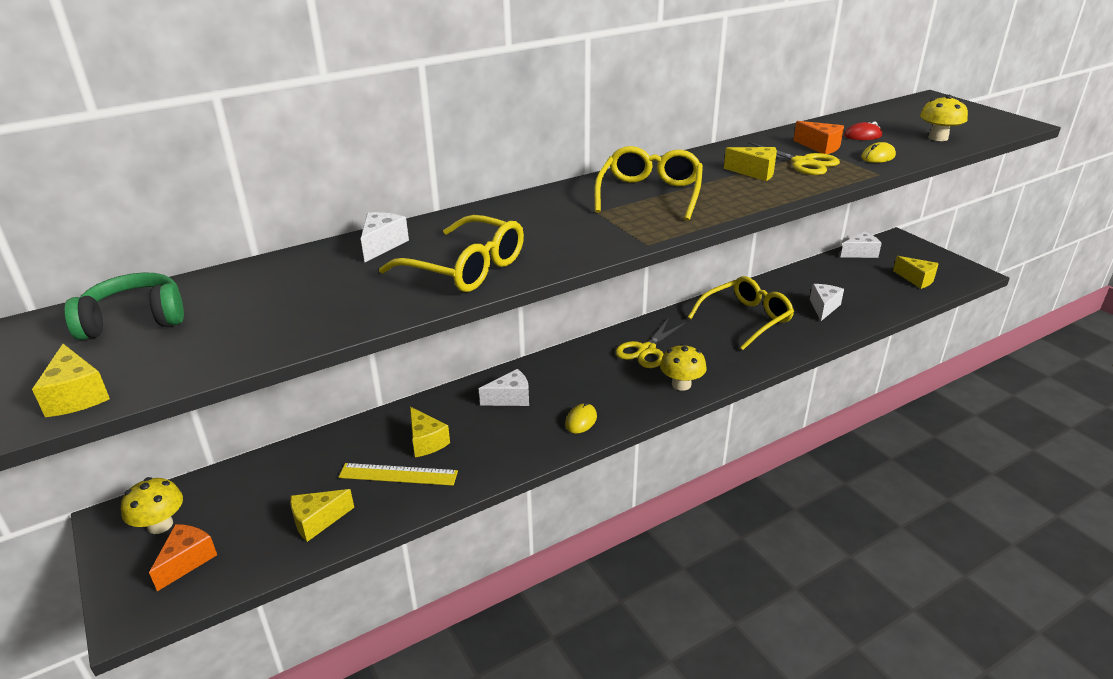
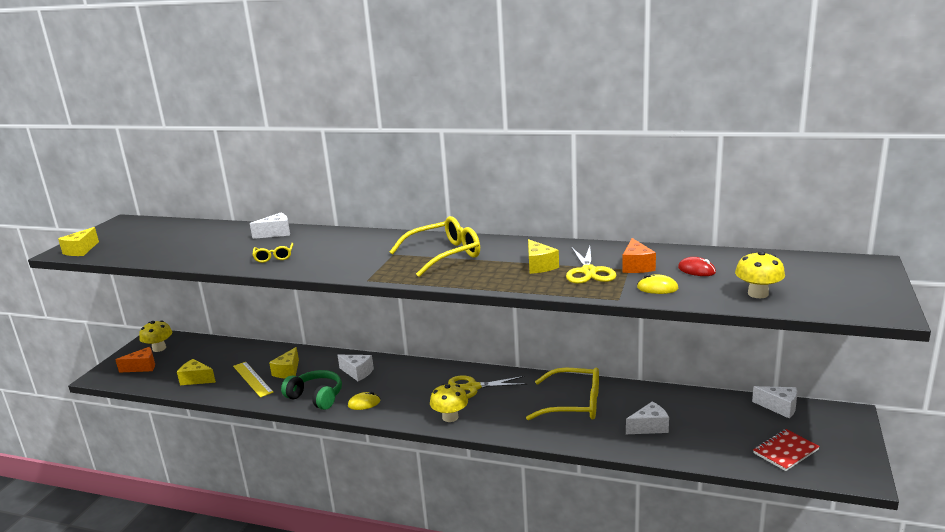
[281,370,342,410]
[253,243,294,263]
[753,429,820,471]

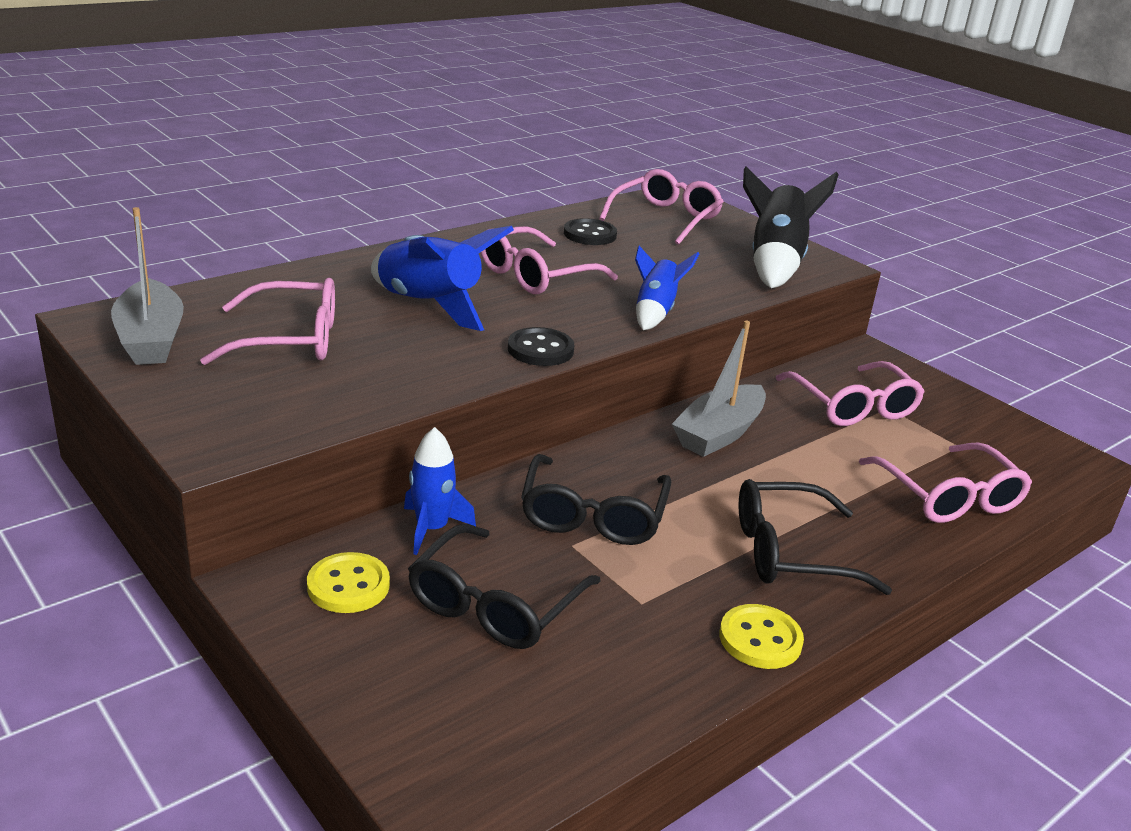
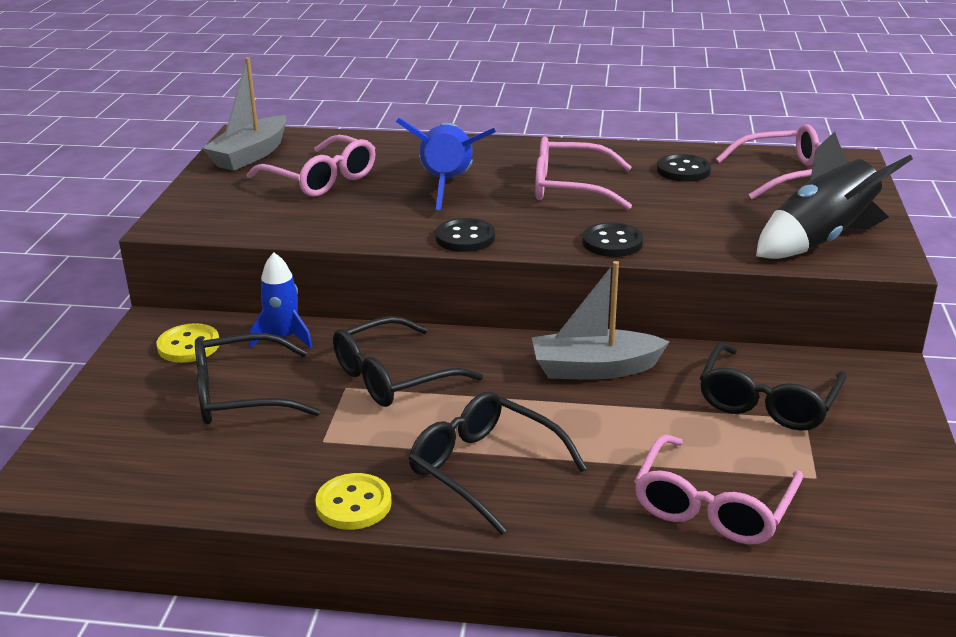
[582,222,643,257]
[700,343,847,431]

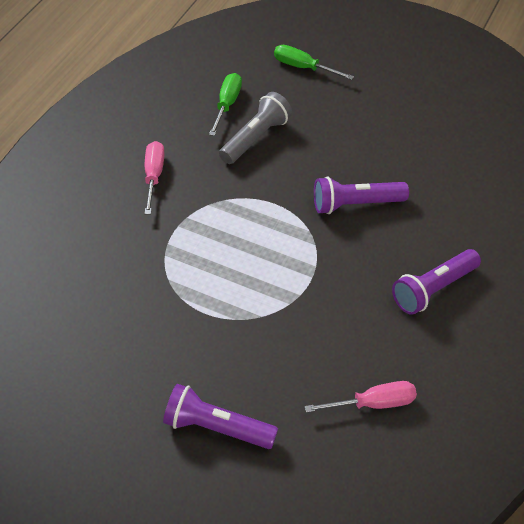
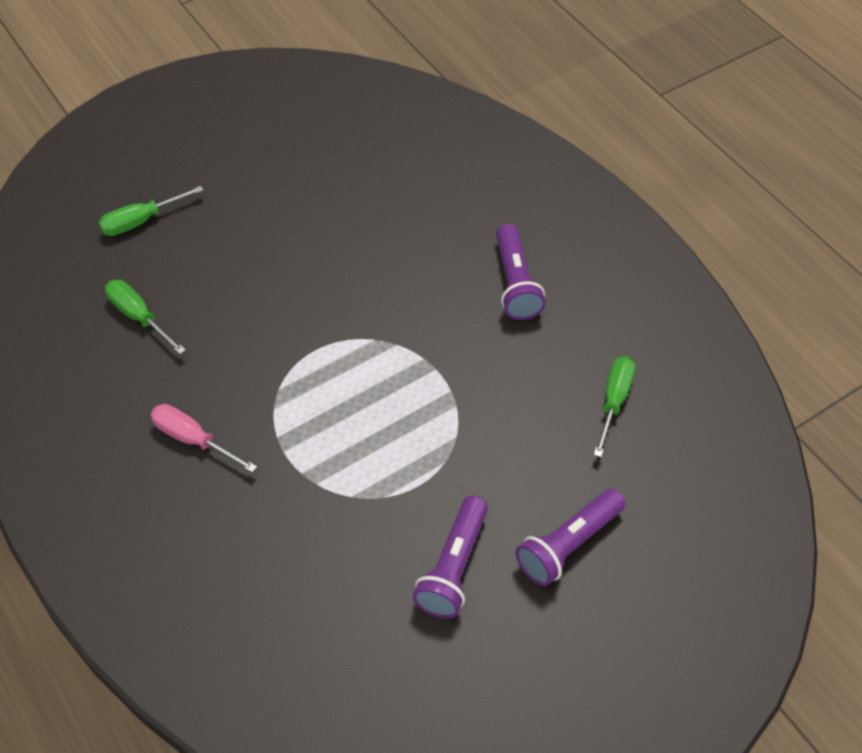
[219,92,292,164] (first image)
[594,356,635,457]
[412,495,488,618]

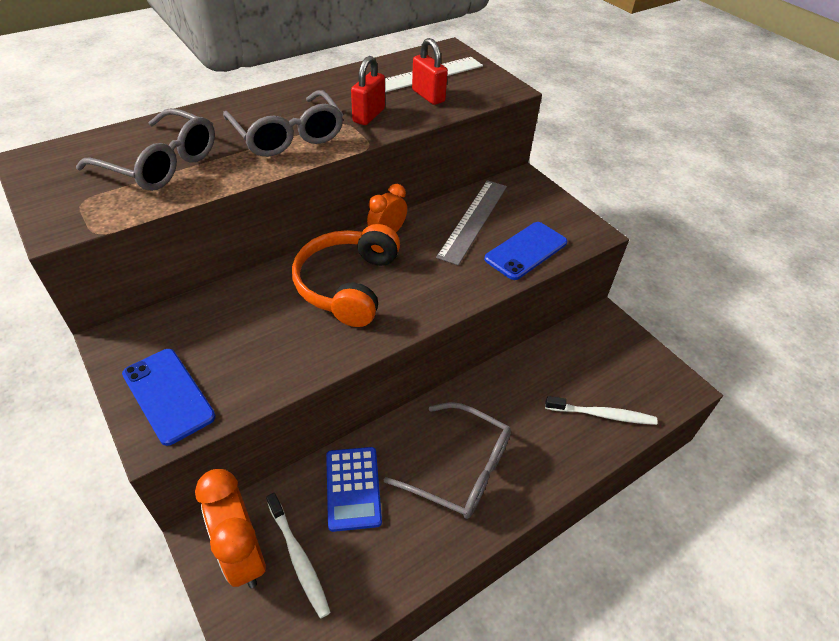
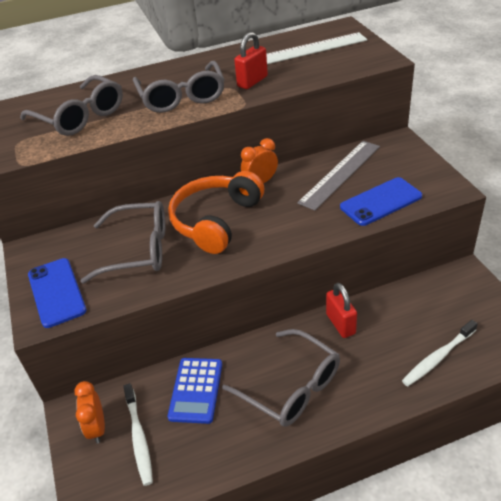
[75,381,105,444]
[326,283,357,338]
[402,320,478,386]
[81,201,166,283]

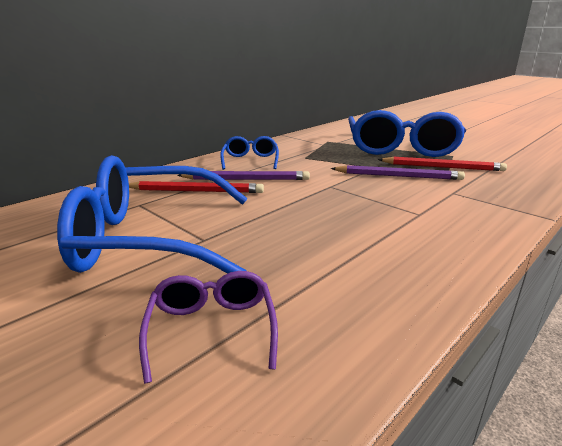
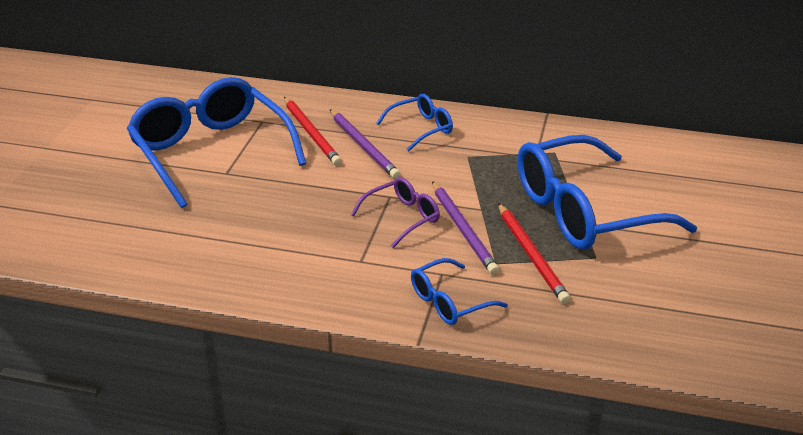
[351,177,440,248]
[411,258,508,325]

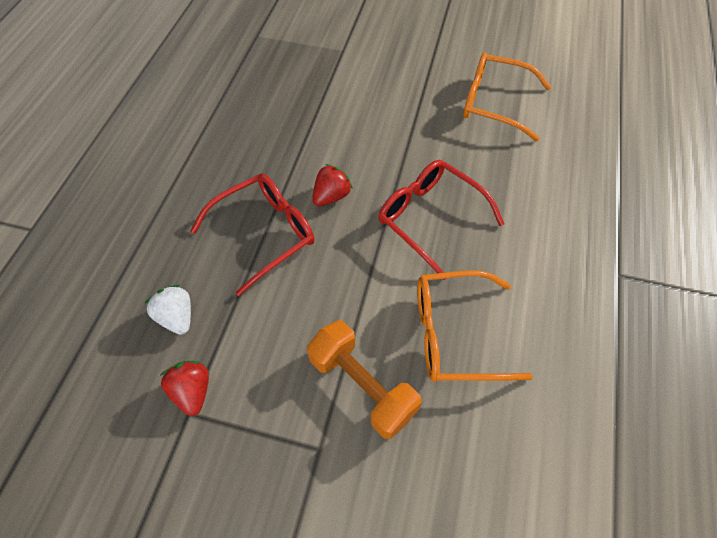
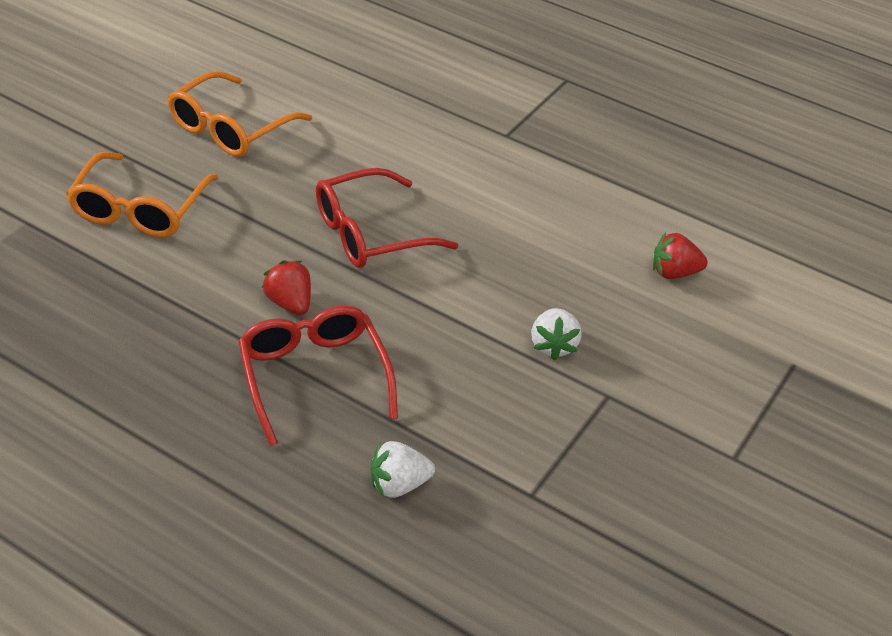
[653,232,708,279]
[531,308,582,360]
[66,152,218,238]

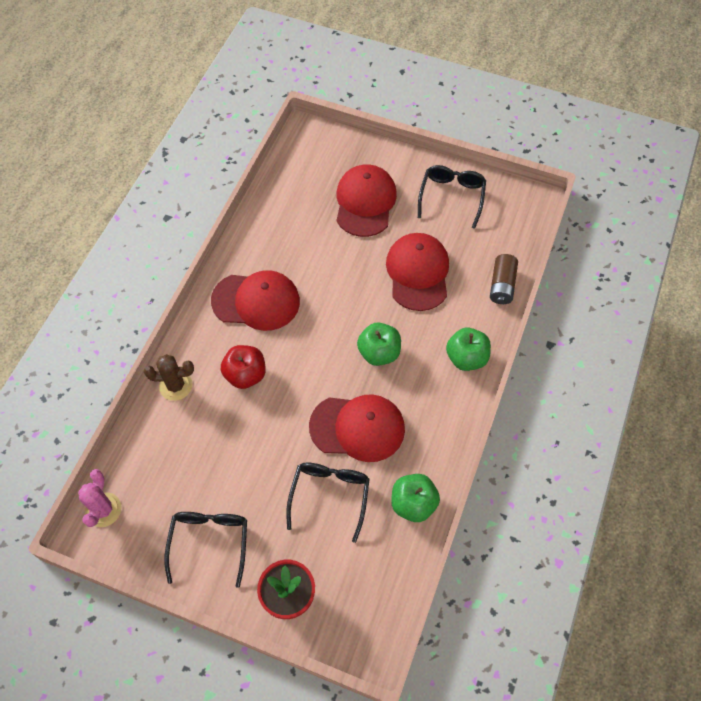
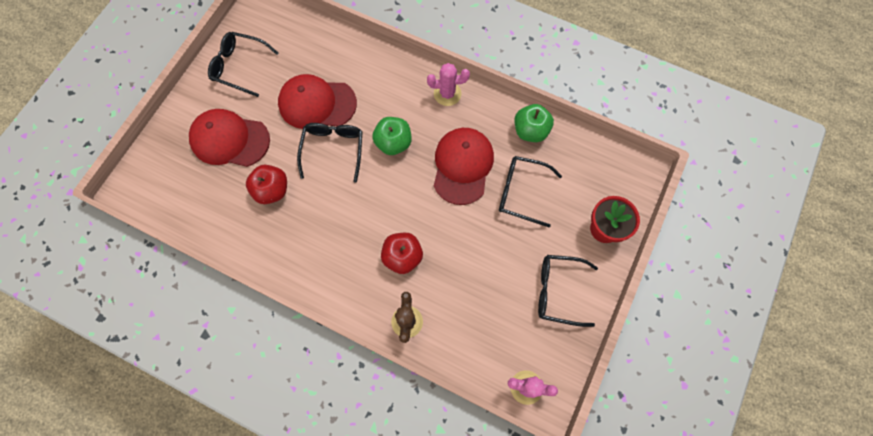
[211,270,300,331] (first image)
[446,328,491,371] (first image)
[490,254,518,304] (first image)
[246,165,287,204]
[297,123,363,183]
[427,63,470,106]

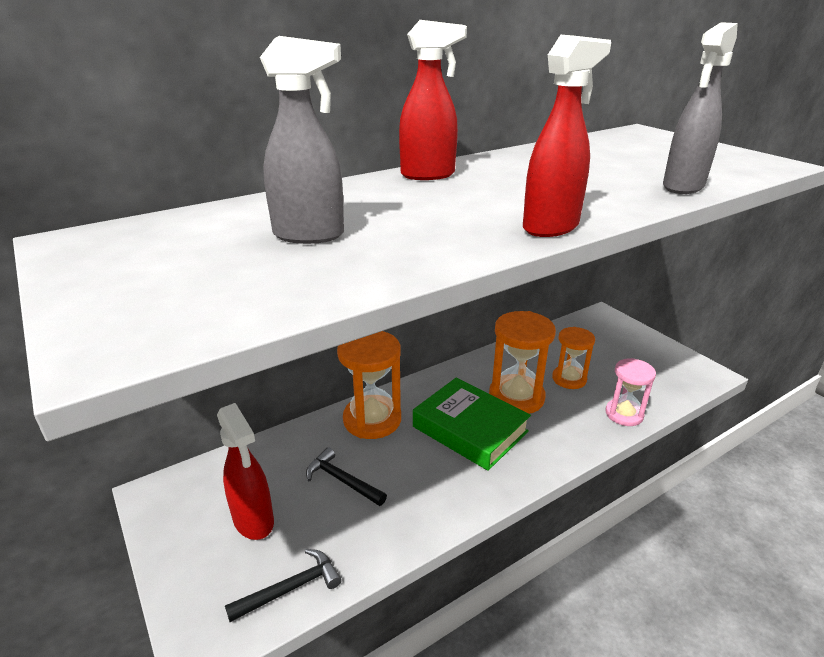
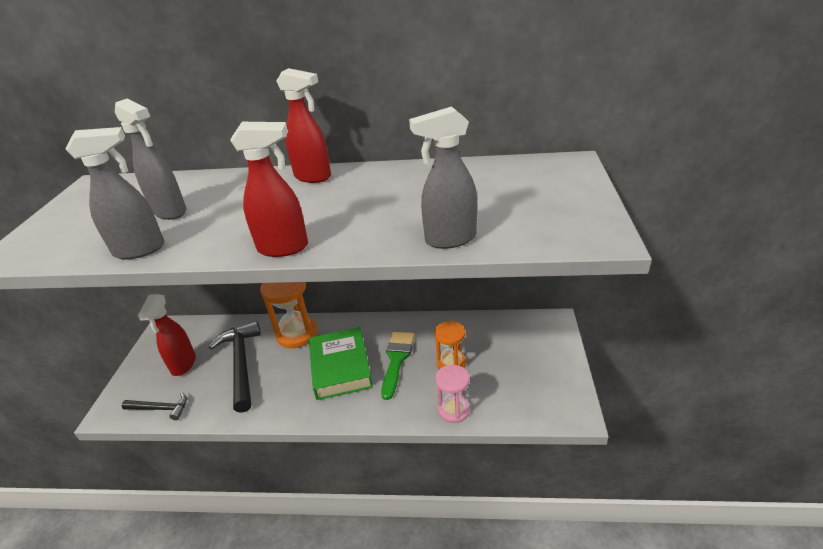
[209,321,261,413]
[381,332,415,400]
[65,127,165,260]

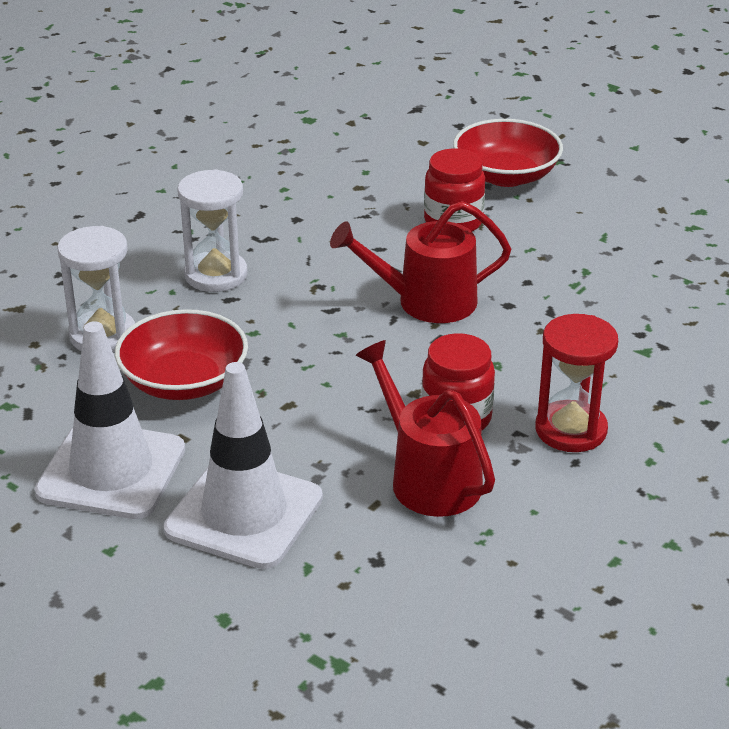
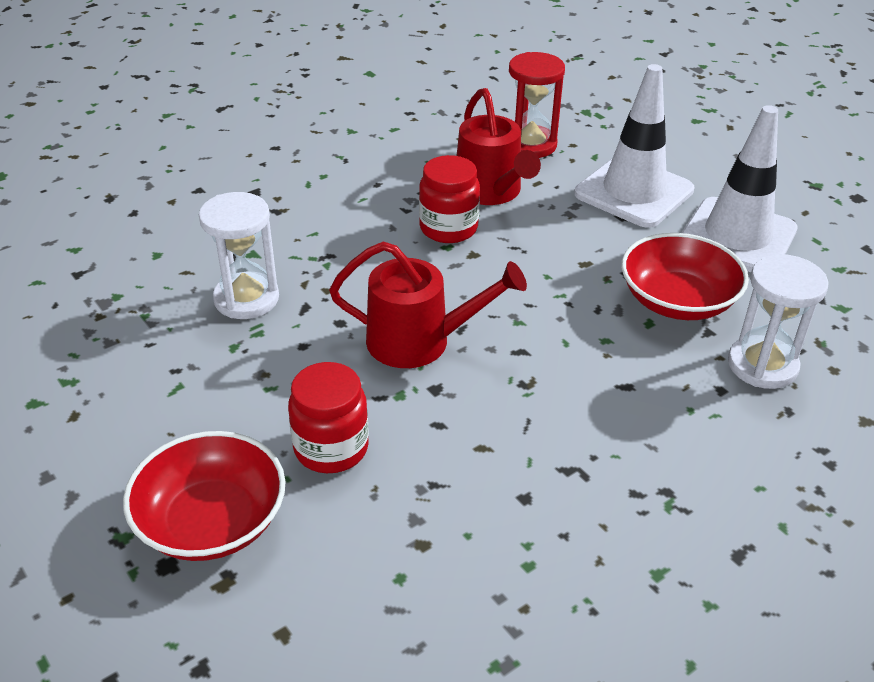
[199,192,279,319]
[509,52,565,158]

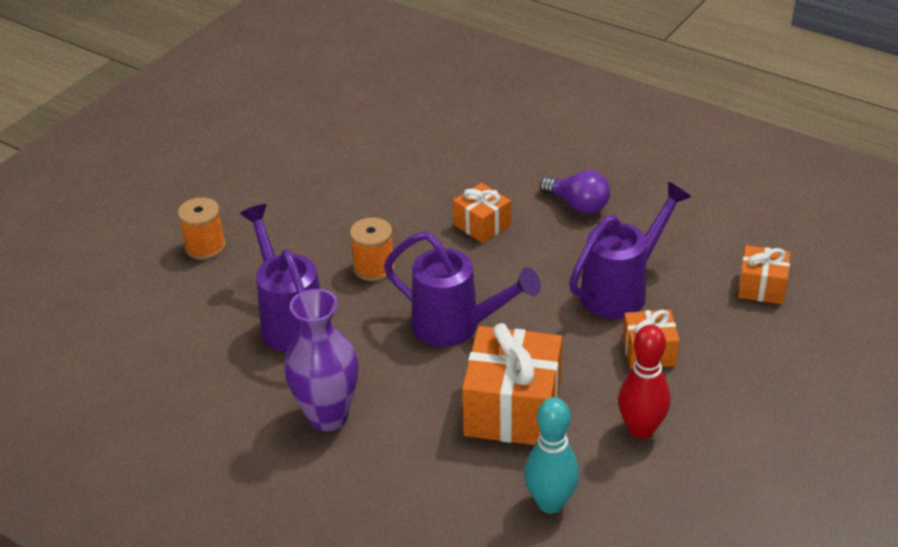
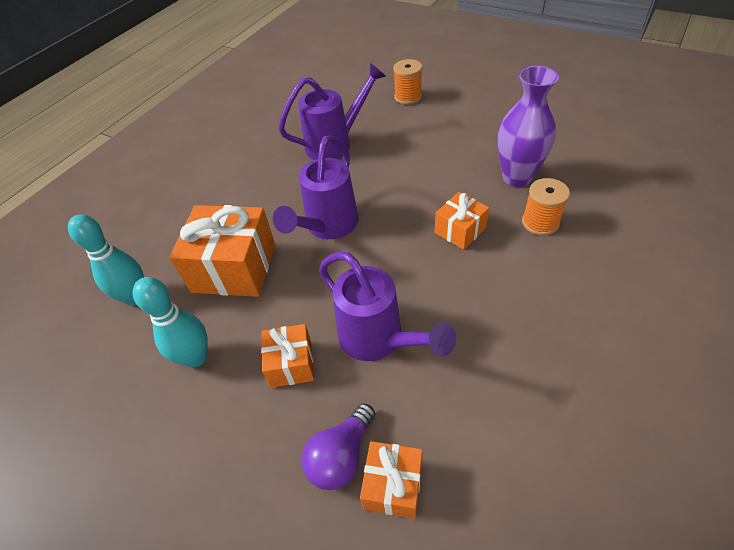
[498,66,559,187]
[522,178,570,236]
[301,403,375,490]
[133,277,208,368]

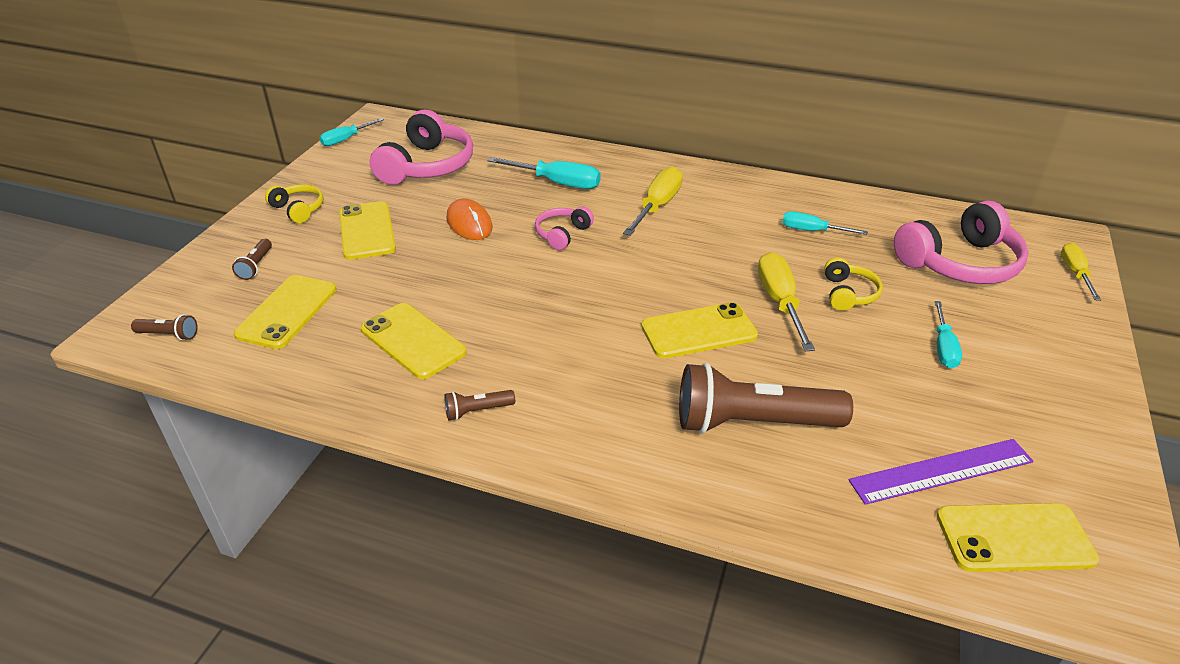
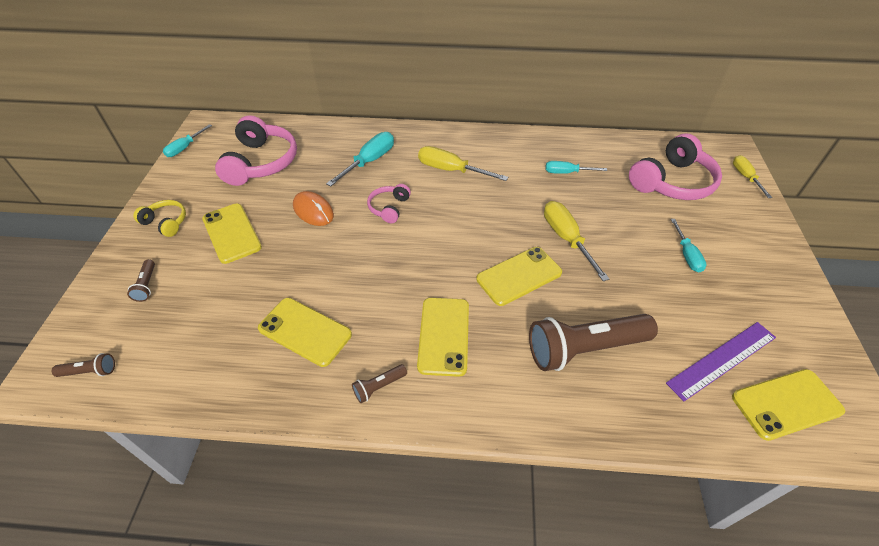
[417,298,469,377]
[326,132,394,187]
[418,146,508,181]
[824,257,883,311] (first image)

